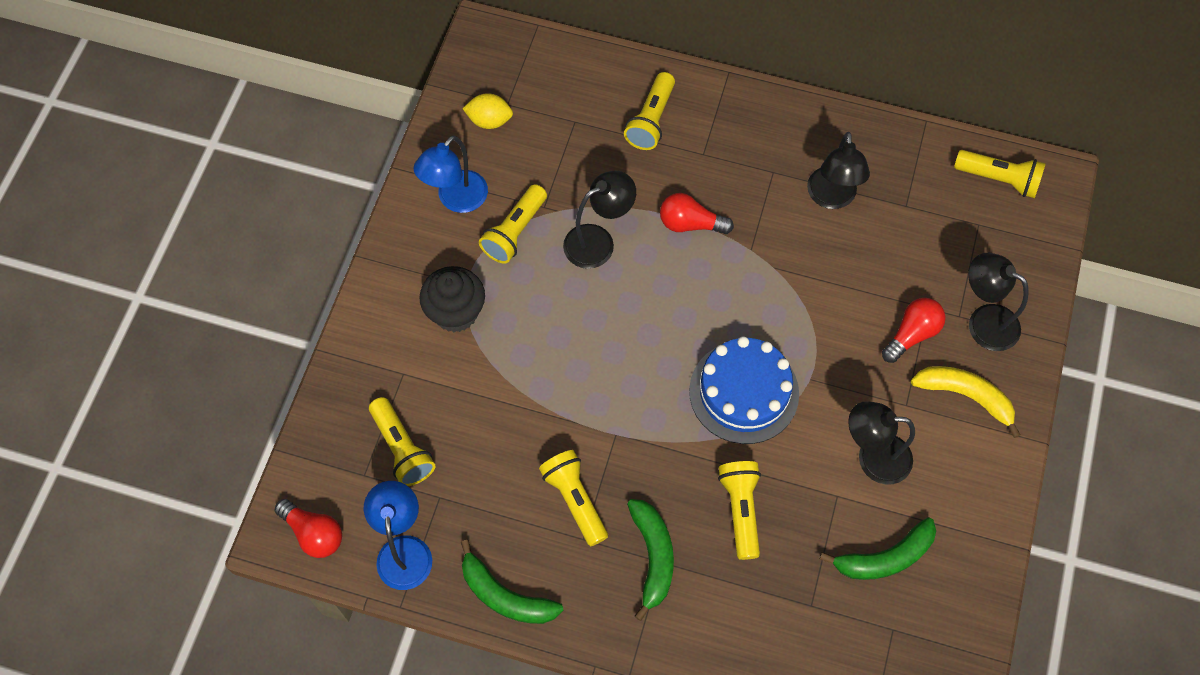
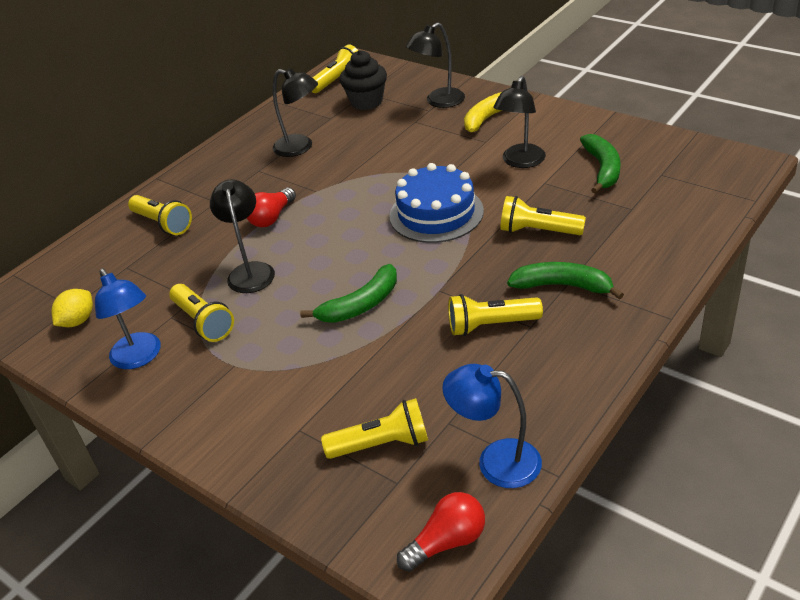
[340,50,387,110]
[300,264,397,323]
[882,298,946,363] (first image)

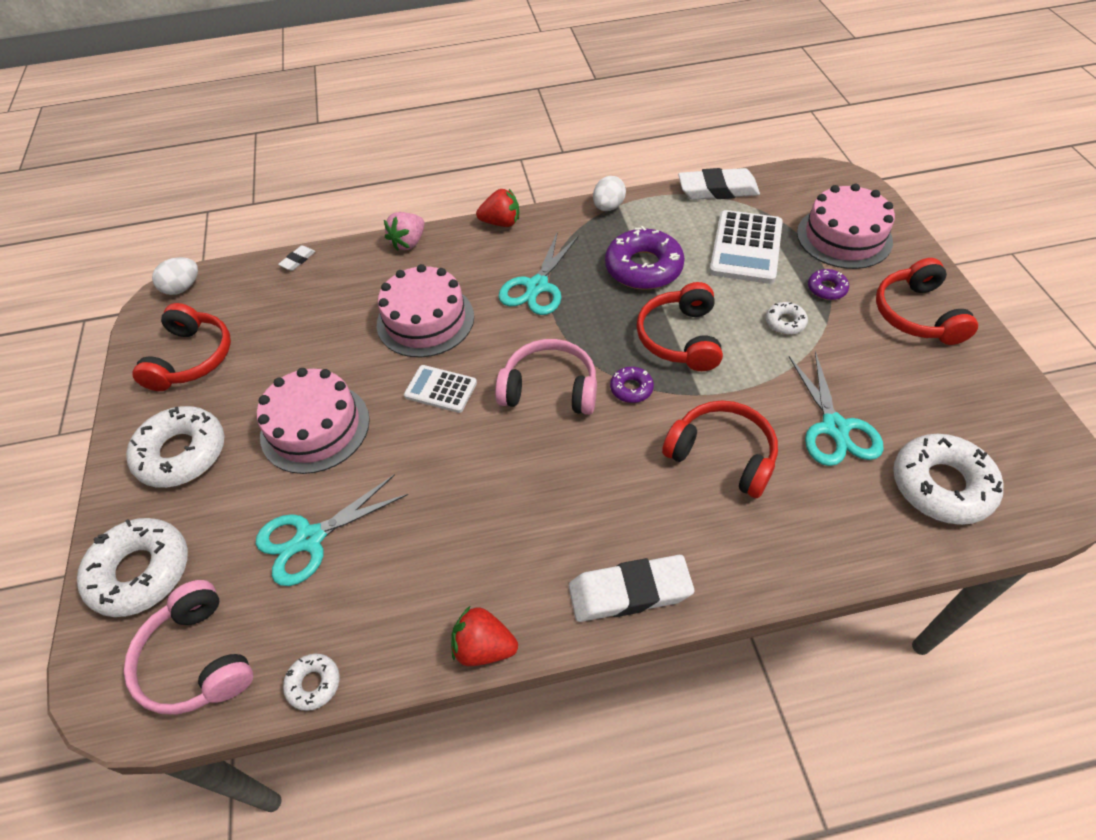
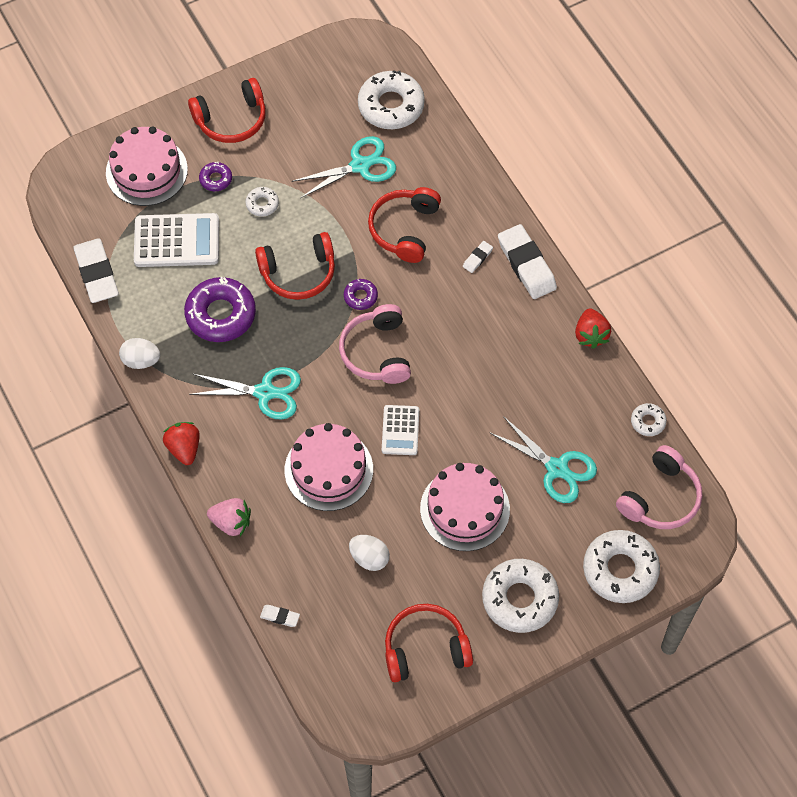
[349,535,390,571]
[463,241,493,273]

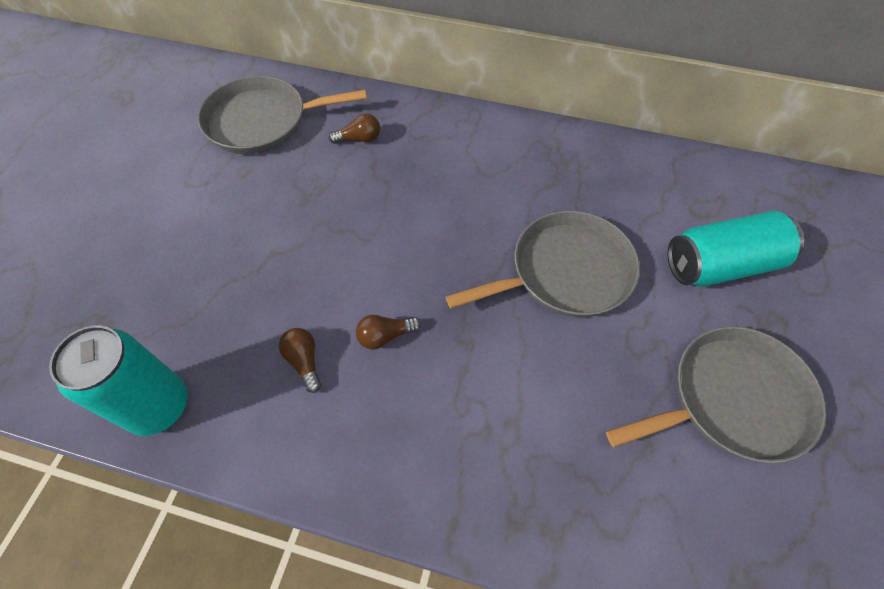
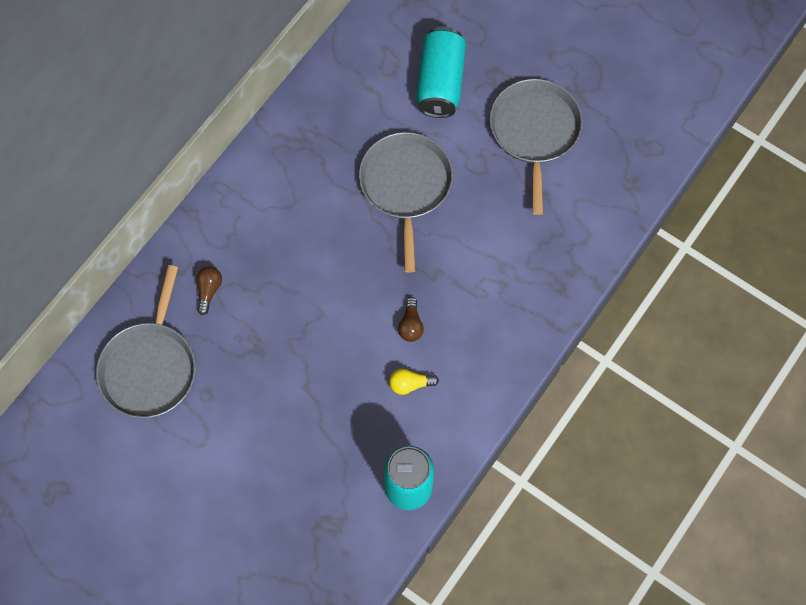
[389,369,439,395]

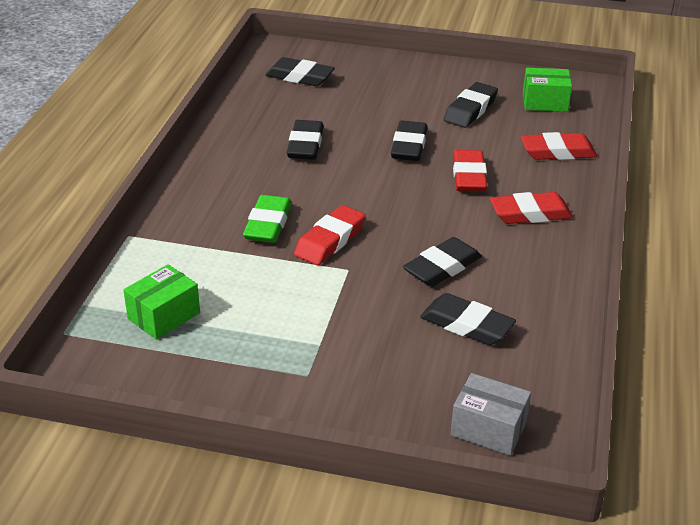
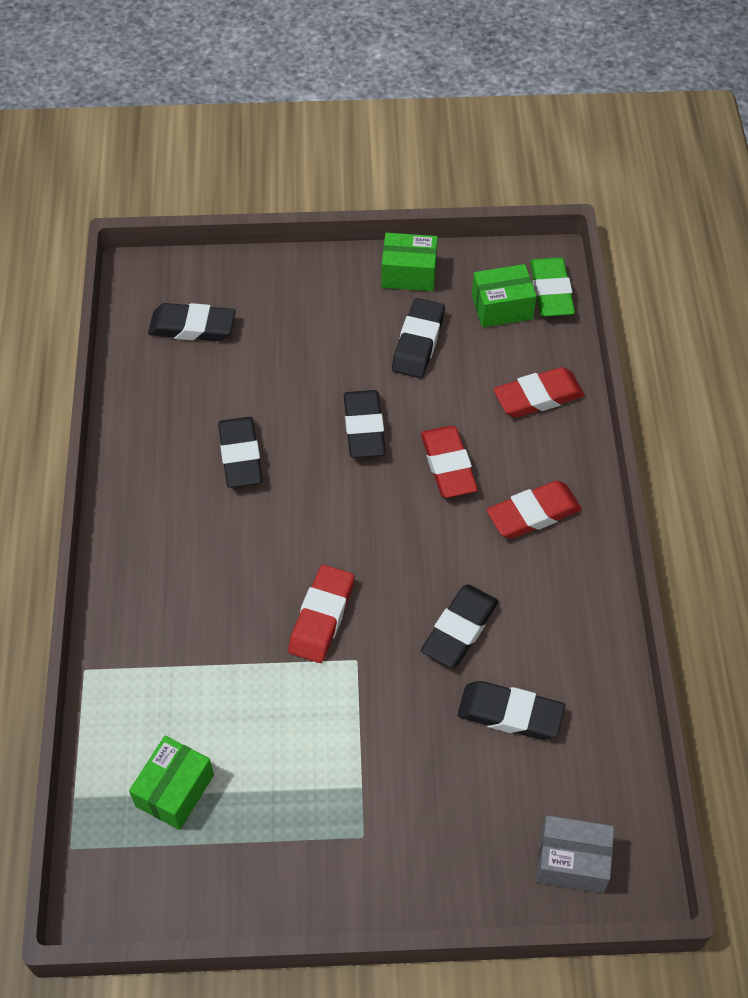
[530,257,575,317]
[381,233,438,291]

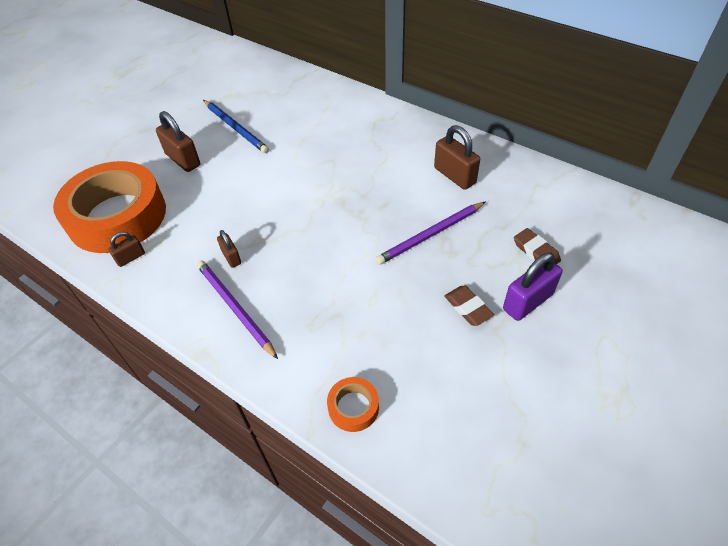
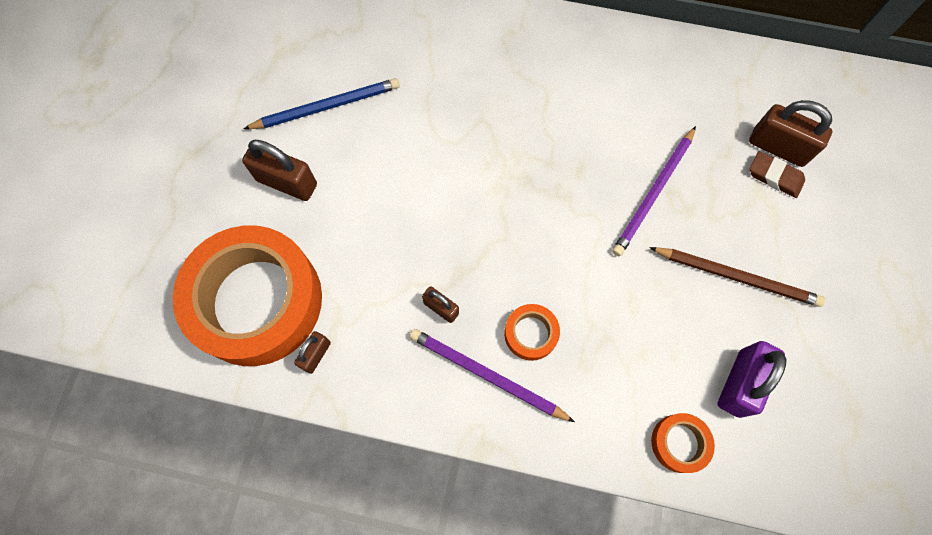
[244,78,400,129]
[749,100,832,167]
[649,247,825,307]
[717,341,786,418]
[504,304,560,361]

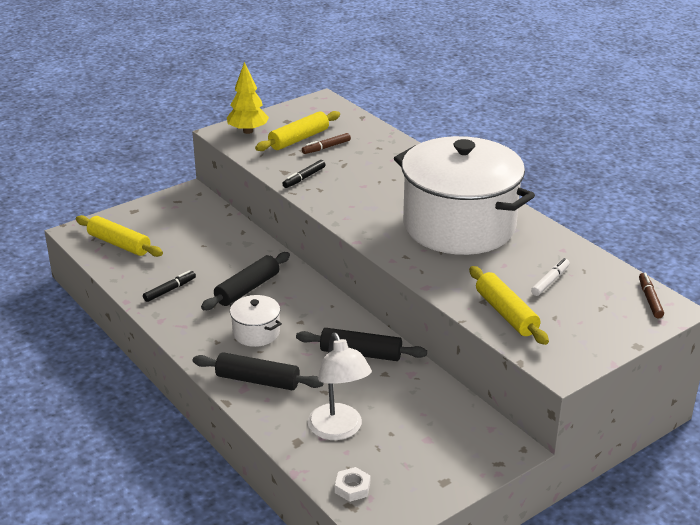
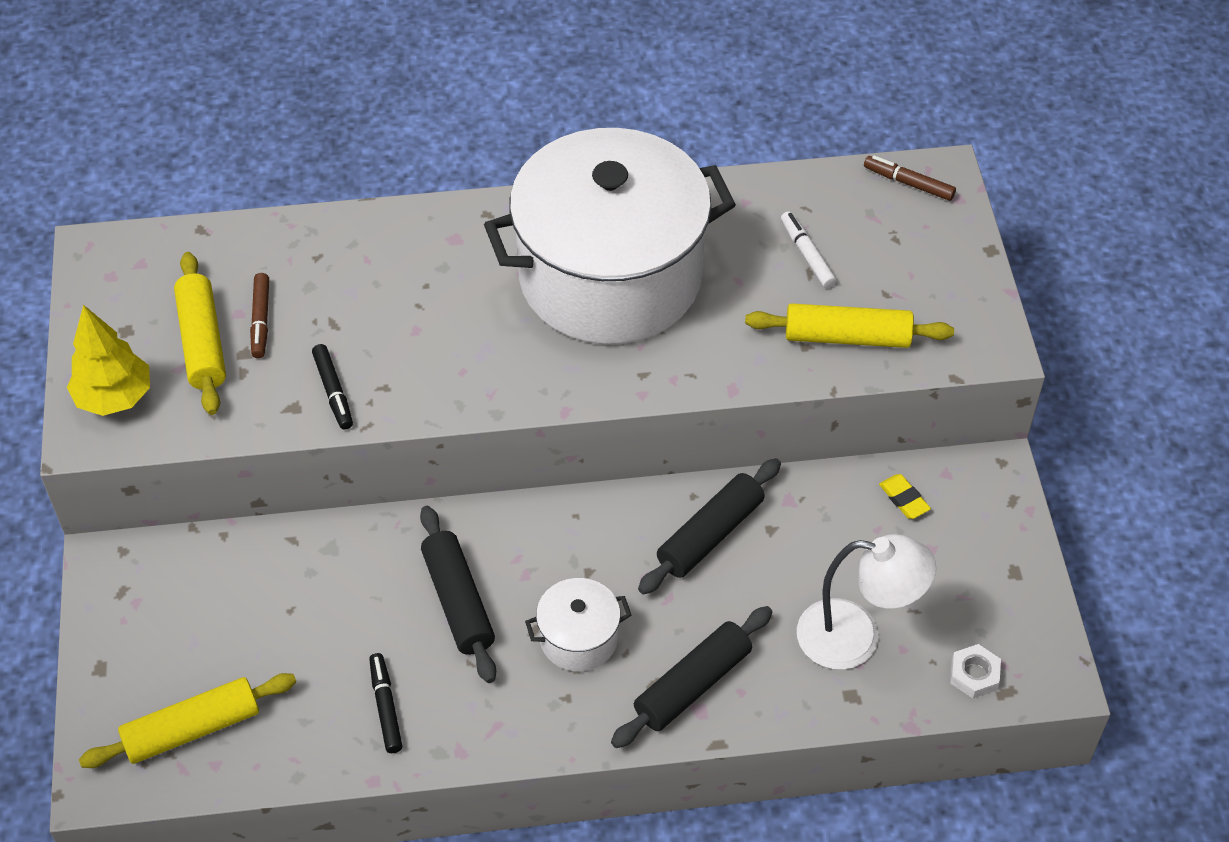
[879,474,931,519]

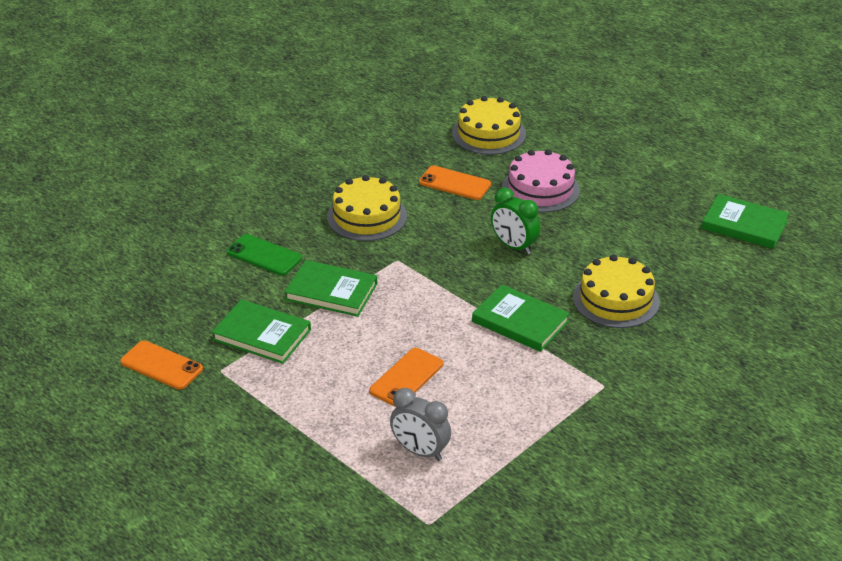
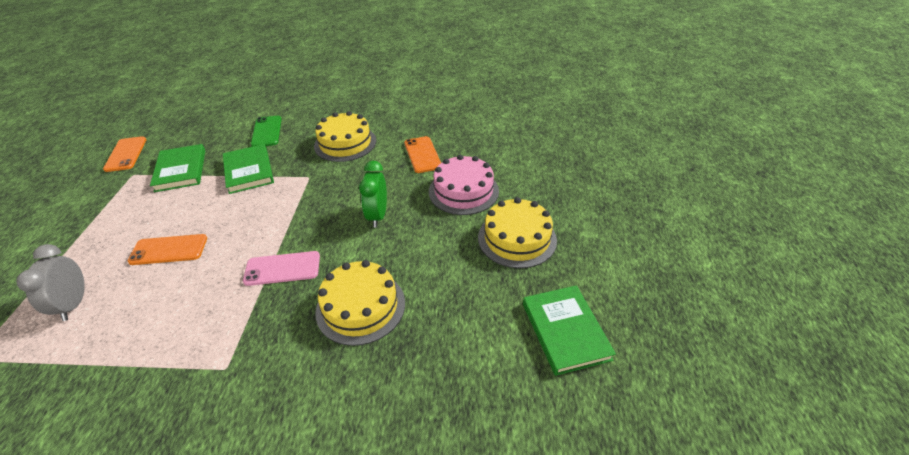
[478,197,557,268]
[243,251,320,286]

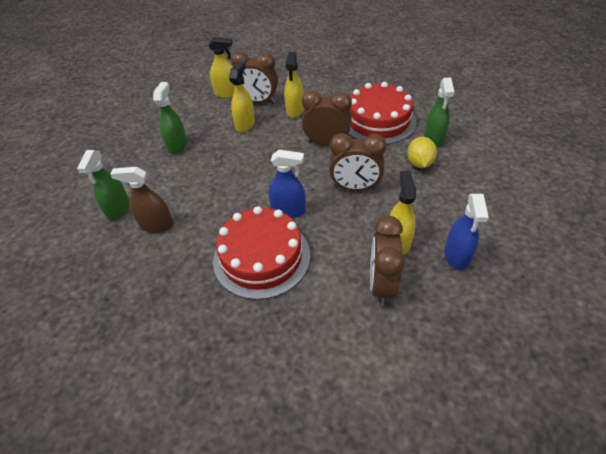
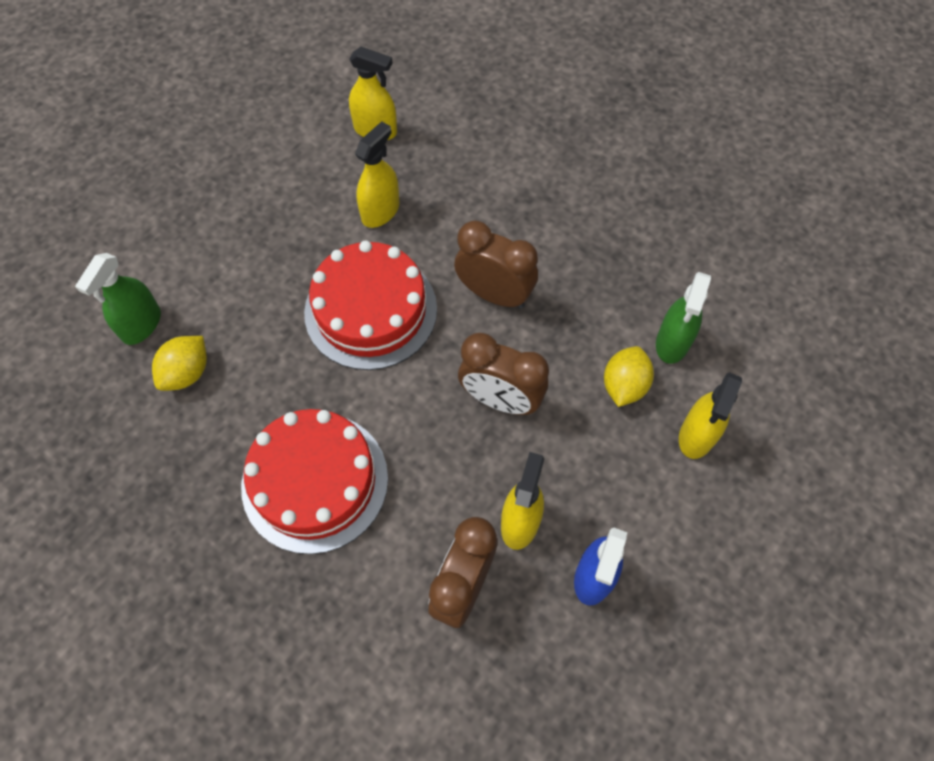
[152,336,207,391]
[153,82,187,154] (first image)
[231,51,278,103] (first image)
[269,150,306,218] (first image)
[679,372,742,459]
[304,240,437,370]

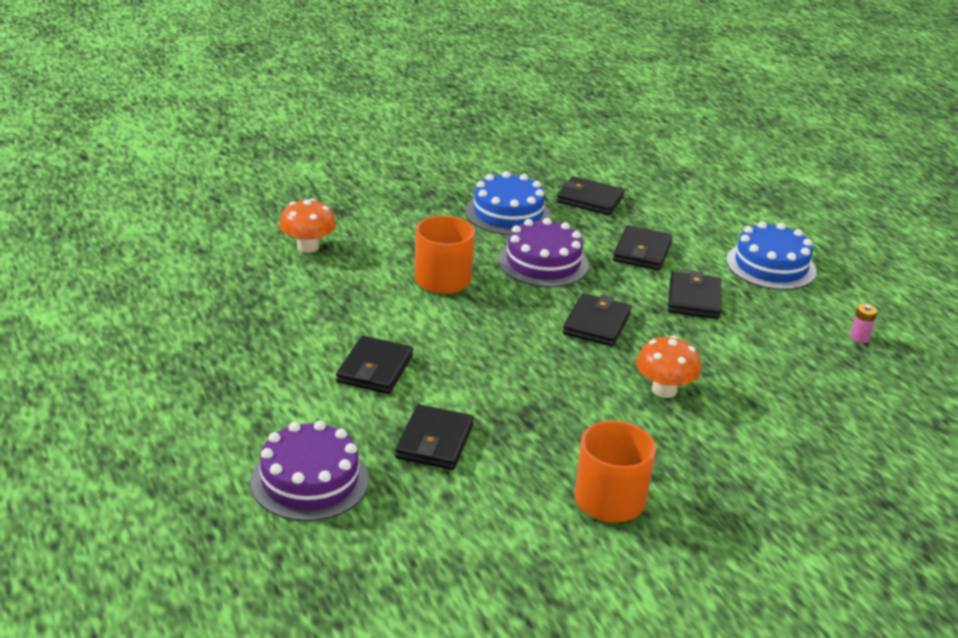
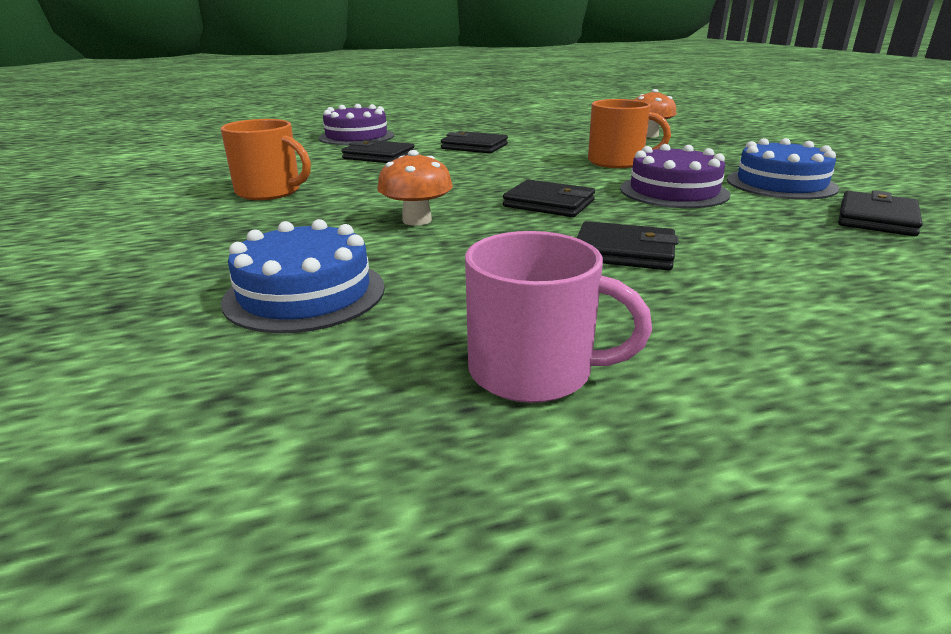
[613,225,673,270] (first image)
[221,219,385,333]
[465,231,652,403]

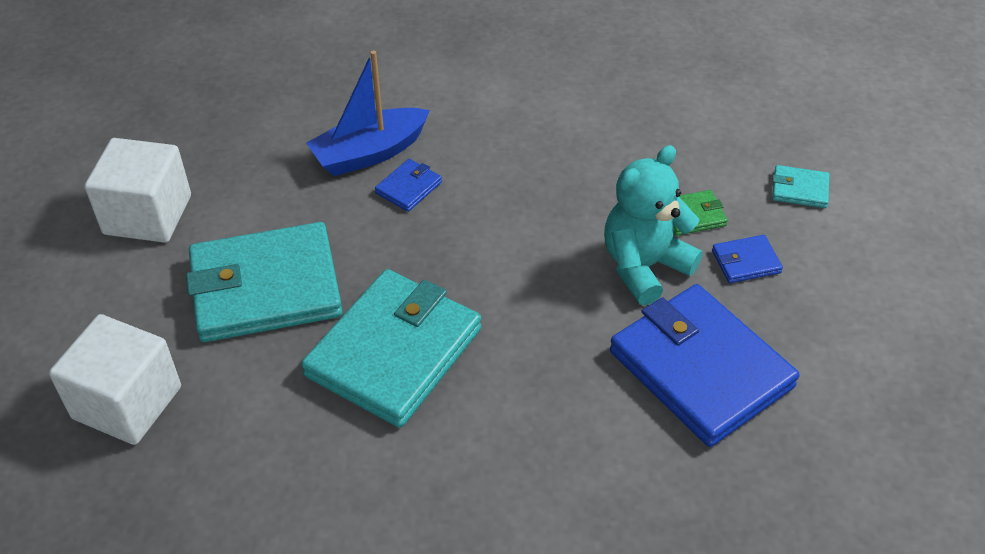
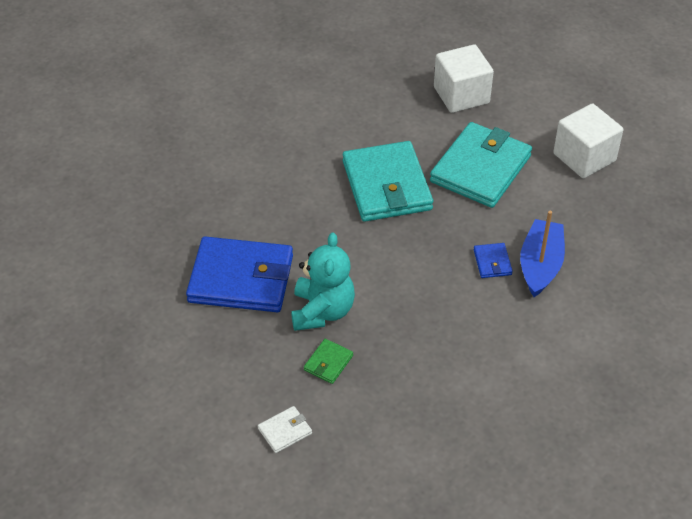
[712,235,783,283] (first image)
[258,406,312,453]

